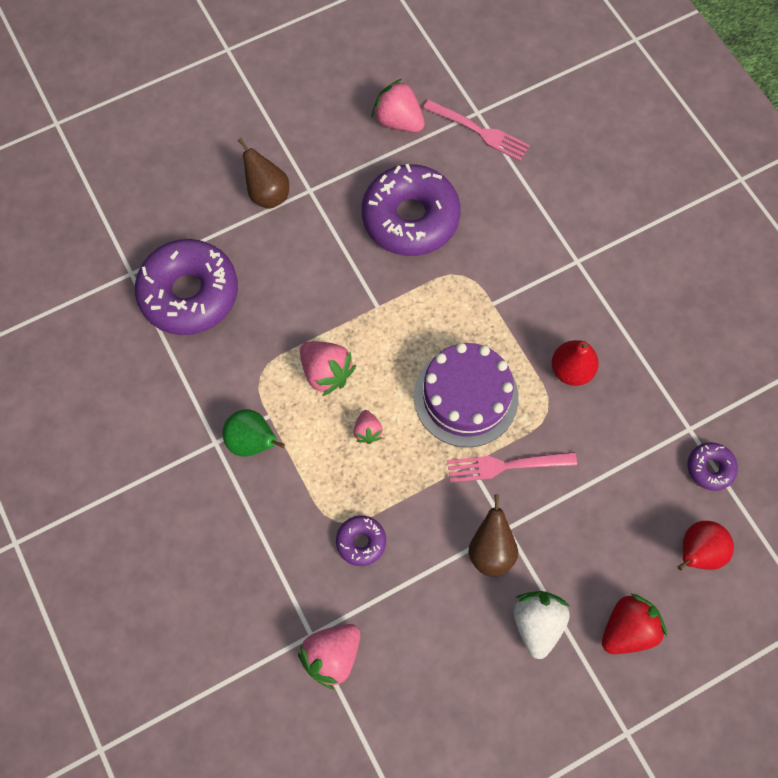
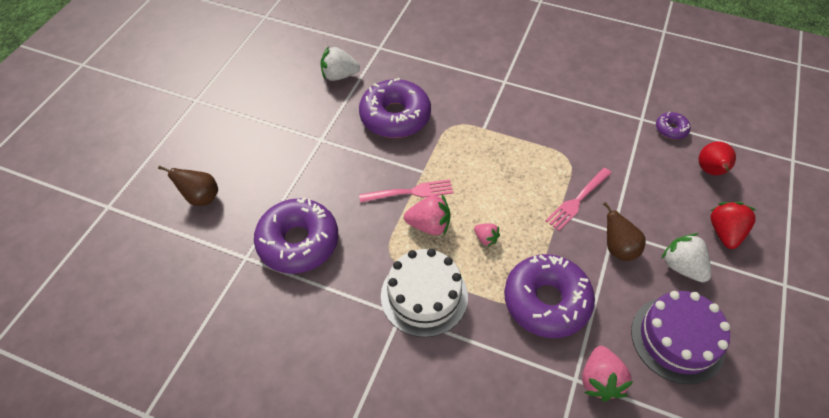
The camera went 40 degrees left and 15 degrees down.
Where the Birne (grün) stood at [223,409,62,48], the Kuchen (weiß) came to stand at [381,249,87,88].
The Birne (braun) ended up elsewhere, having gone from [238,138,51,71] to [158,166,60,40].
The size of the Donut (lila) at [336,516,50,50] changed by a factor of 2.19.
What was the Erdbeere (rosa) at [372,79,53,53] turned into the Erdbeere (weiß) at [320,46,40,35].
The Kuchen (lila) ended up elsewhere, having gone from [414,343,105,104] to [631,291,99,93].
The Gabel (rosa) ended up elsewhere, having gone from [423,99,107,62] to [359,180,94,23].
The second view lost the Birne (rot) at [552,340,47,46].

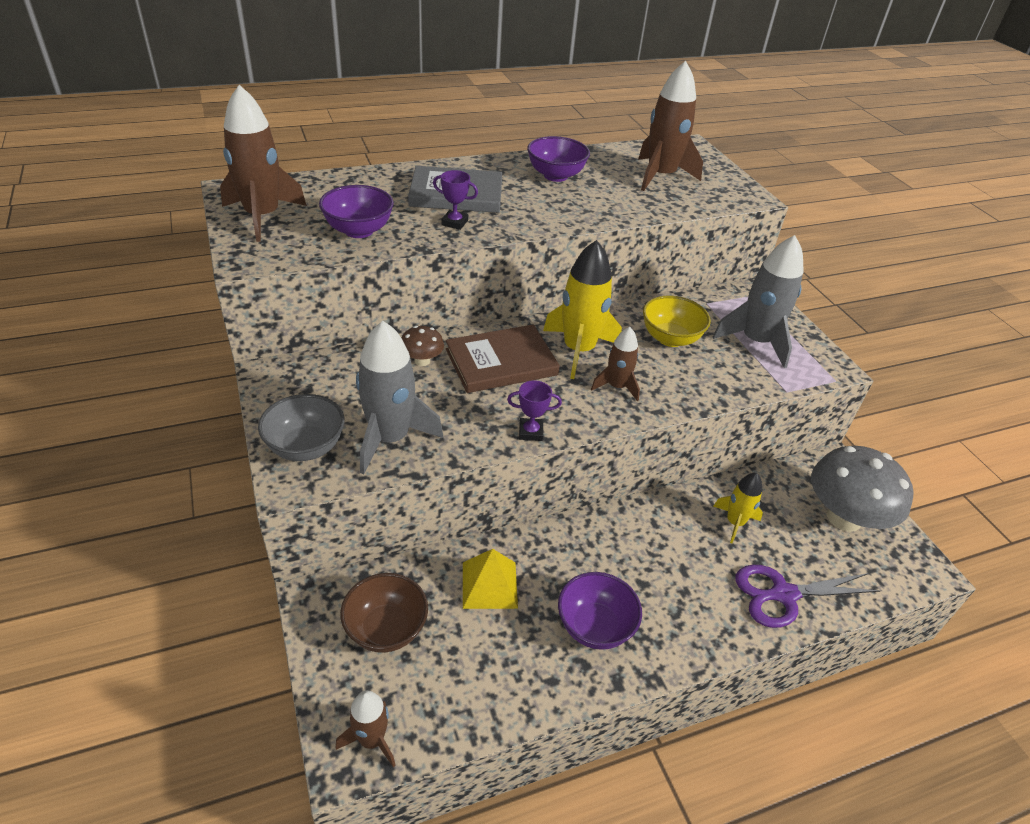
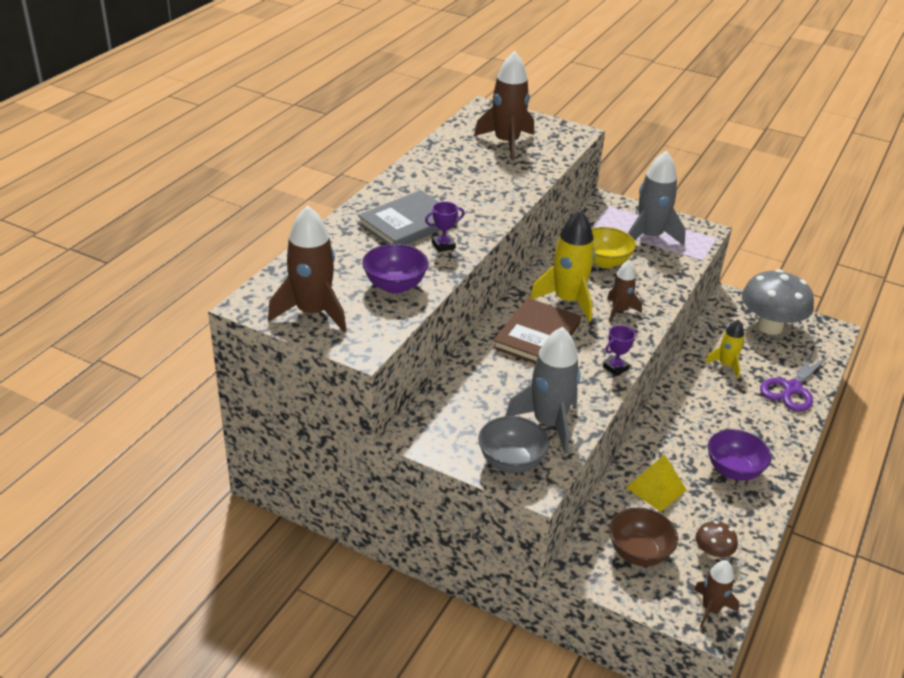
The camera went 40 degrees left and 5 degrees down.
The Pilz (braun) ended up elsewhere, having gone from [402,326,42,40] to [696,521,42,38].
The second view lost the Schüssel (lila) at [527,136,63,46].

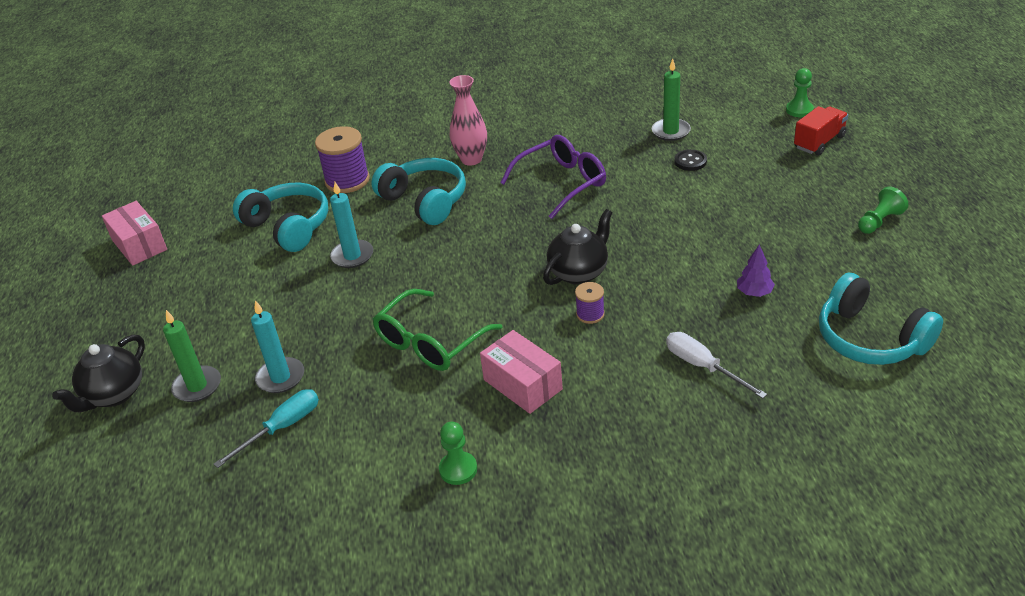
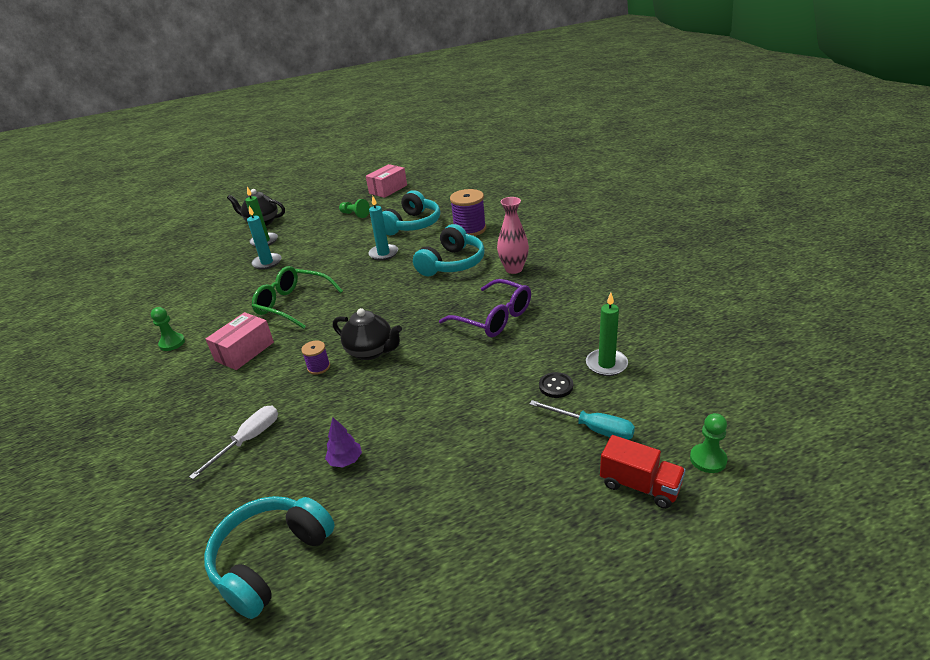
The camera went 75 degrees right and 5 degrees down.
The Schraubenzieher (türkis) ended up elsewhere, having gone from [214,389,105,79] to [529,400,106,40].
The Bauer (grün) ended up elsewhere, having gone from [858,186,51,48] to [339,199,31,19].

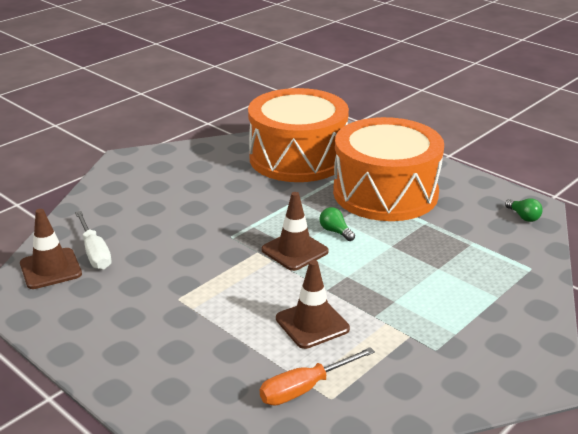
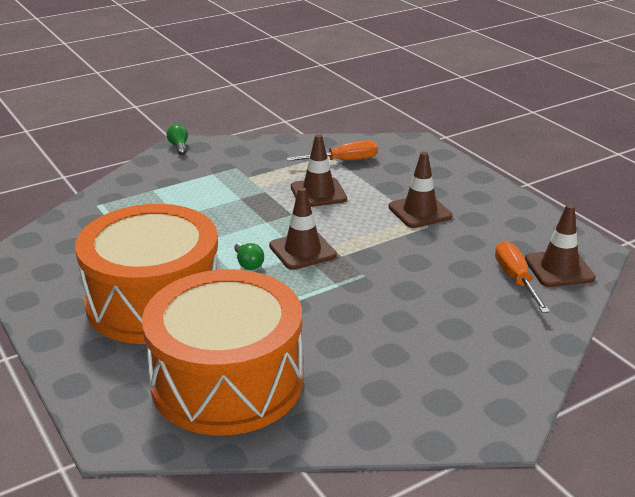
The camera went 165 degrees left and 0 degrees up.
What was the Schraubenzieher (weiß) at [75,211,37,59] turned into the Schraubenzieher (orange) at [495,241,55,72].
The Glühbirne (grün) ended up elsewhere, having gone from [505,198,38,24] to [167,124,21,31].
The second view gained the Leitkegel (braun) at [388,151,65,77].

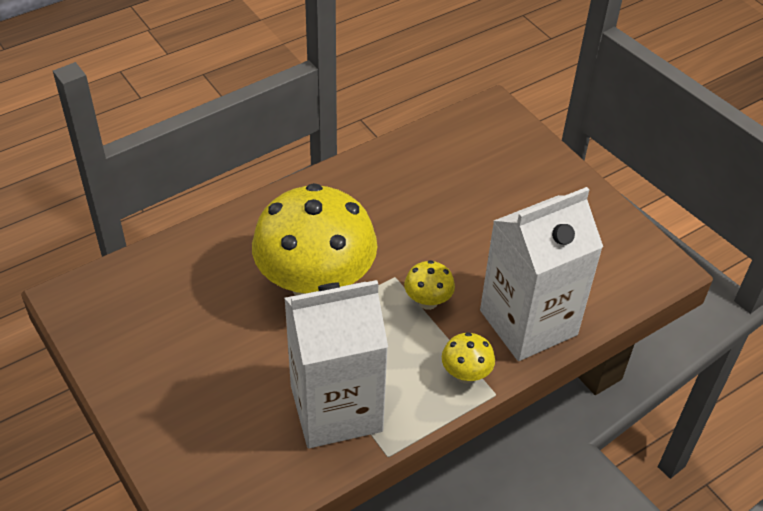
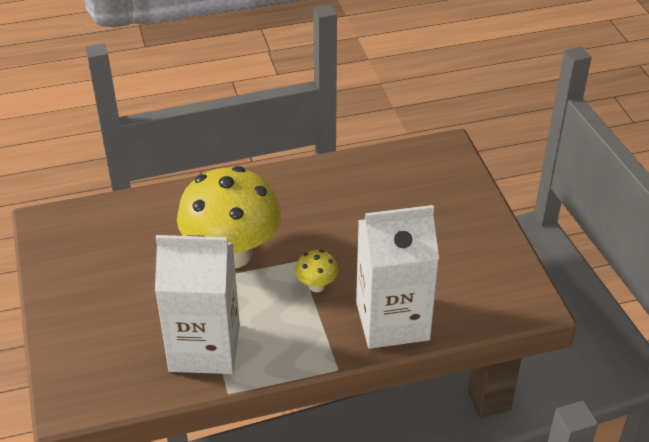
The camera went 20 degrees right and 5 degrees down.
The second view lost the Pilz (gelb) at [442,332,53,52].

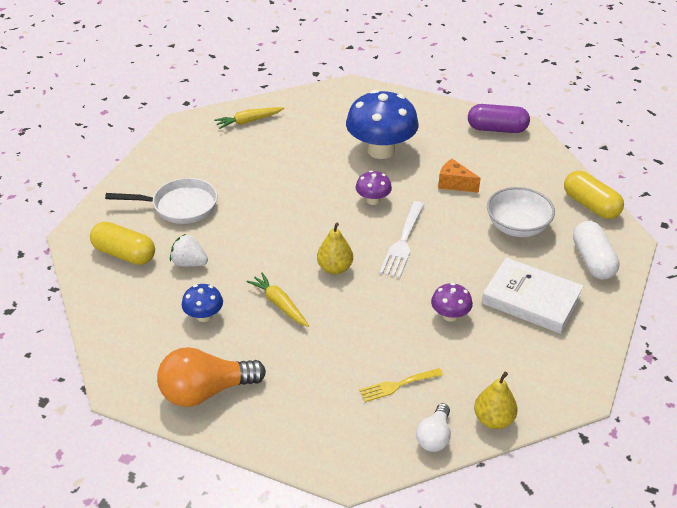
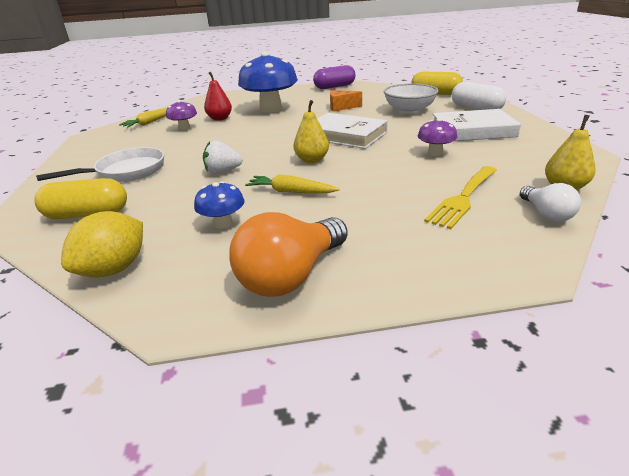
The camera went 30 degrees left and 10 degrees down.
The Erdbeere (weiß) ended up elsewhere, having gone from [170,234,38,33] to [203,141,40,33].
The Pilz (lila) ended up elsewhere, having gone from [356,170,36,35] to [166,100,31,30].
The size of the Gabel (gelb) at [359,368,84,34] changed by a factor of 1.52.
Where the Gabel (weiß) stood at [379,201,46,77], the Buch (weiß) came to stand at [317,113,71,36].
The second view gained the Zitrone (gelb) at [61,211,82,67].
The second view gained the Birne (rot) at [204,72,28,49].

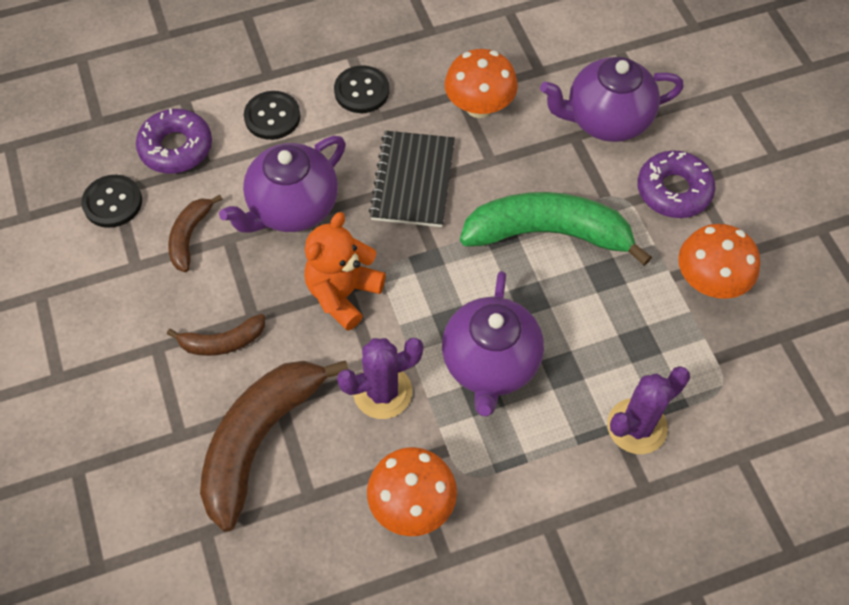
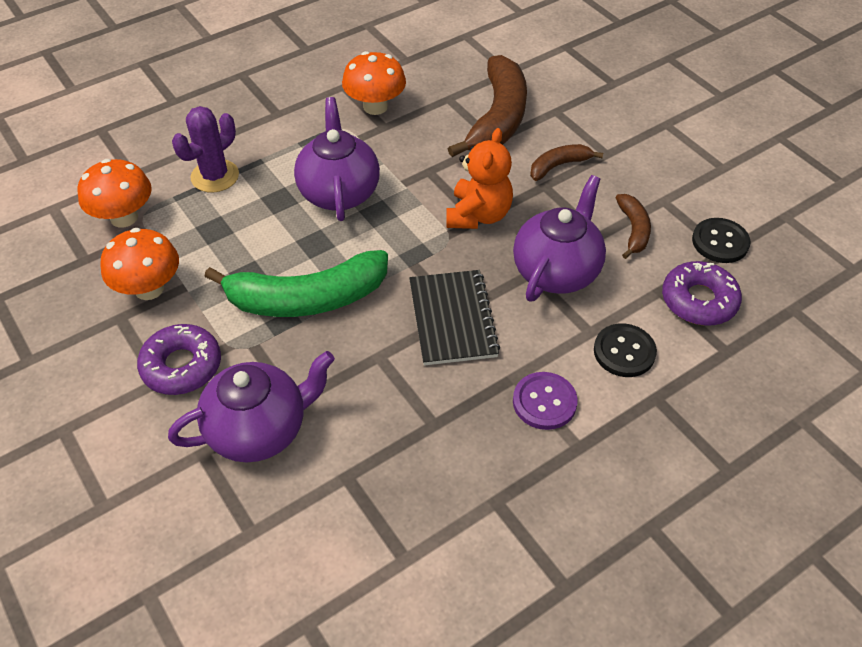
The camera went 165 degrees right and 10 degrees down.
What was the Knopf (schwarz) at [334,65,55,48] turned into the Knopf (lila) at [513,372,65,58].
The second view lost the Kaktus (lila) at [337,338,87,81].
The Pilz (orange) ended up elsewhere, having gone from [445,49,73,69] to [77,159,75,69].

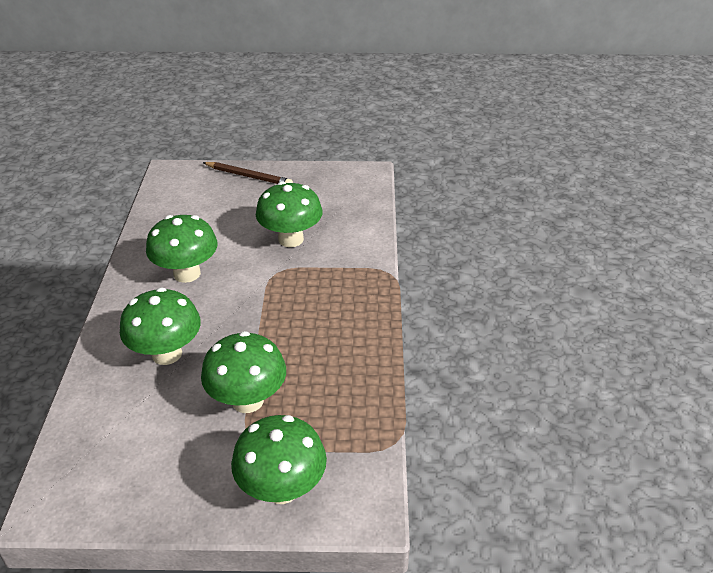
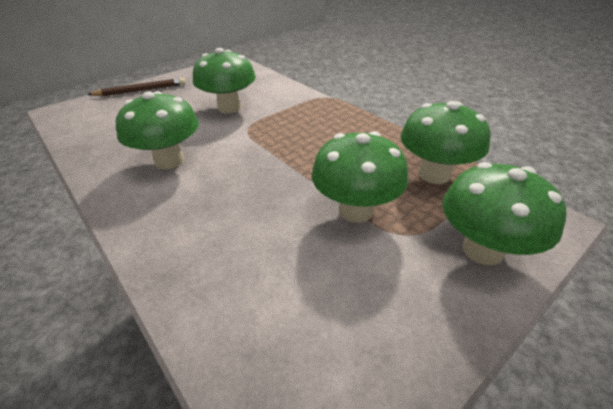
The camera went 40 degrees left and 0 degrees up.
The Pilz (grün) ended up elsewhere, having gone from [120,288,81,77] to [400,101,90,83].

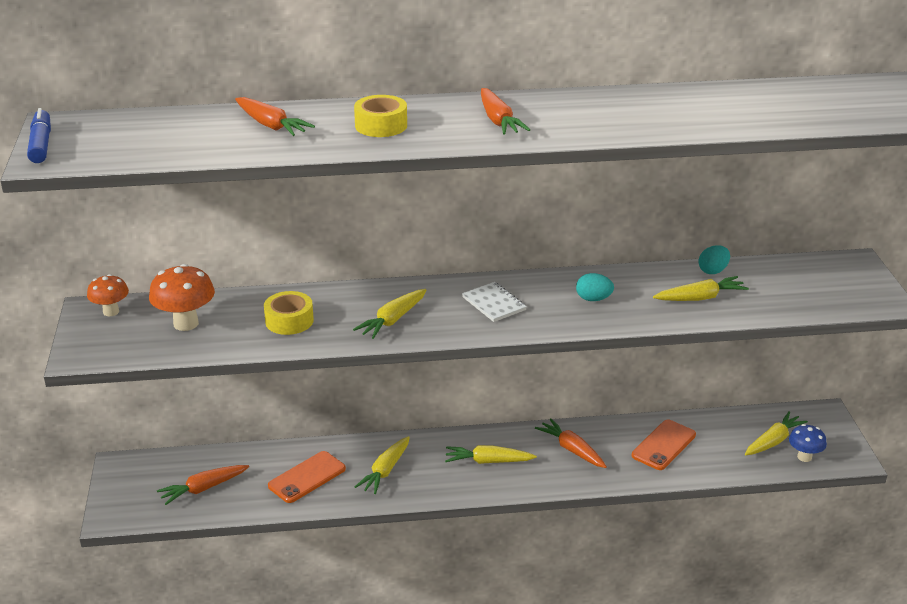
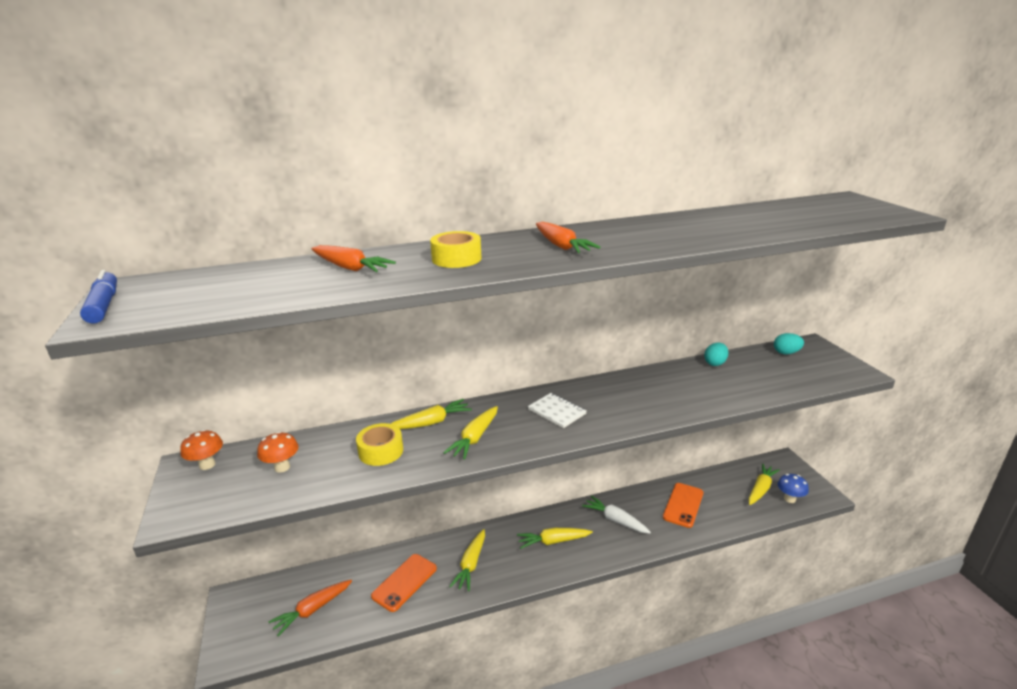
The camera went 10 degrees left and 5 degrees down.
The size of the Pilz (orange) at [149,264,66,67] changed by a factor of 0.64.
What was the Karotte (orange) at [535,418,72,50] turned into the Karotte (weiß) at [582,496,69,38].
The Ei (türkis) ended up elsewhere, having gone from [576,273,38,28] to [774,333,30,21].
The Karotte (gelb) ended up elsewhere, having gone from [653,276,96,25] to [391,399,81,30].

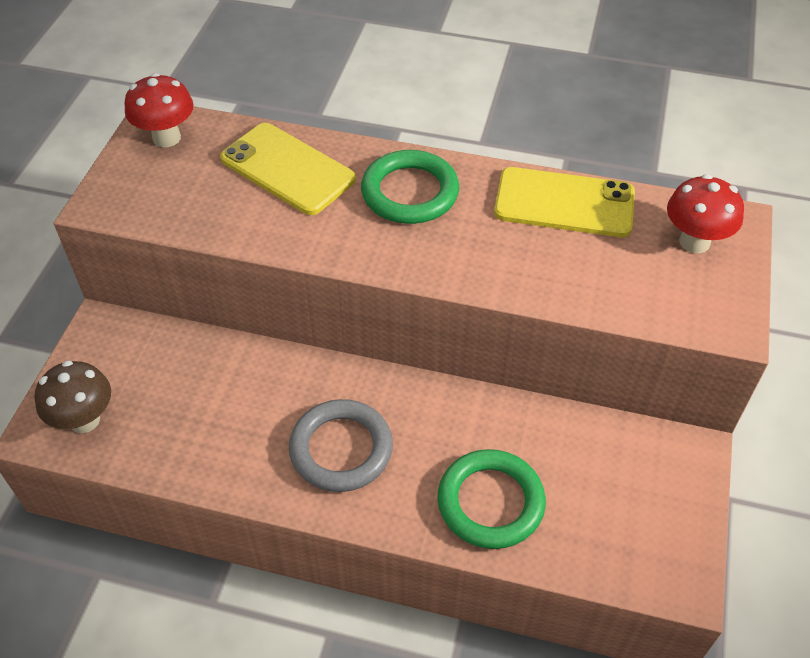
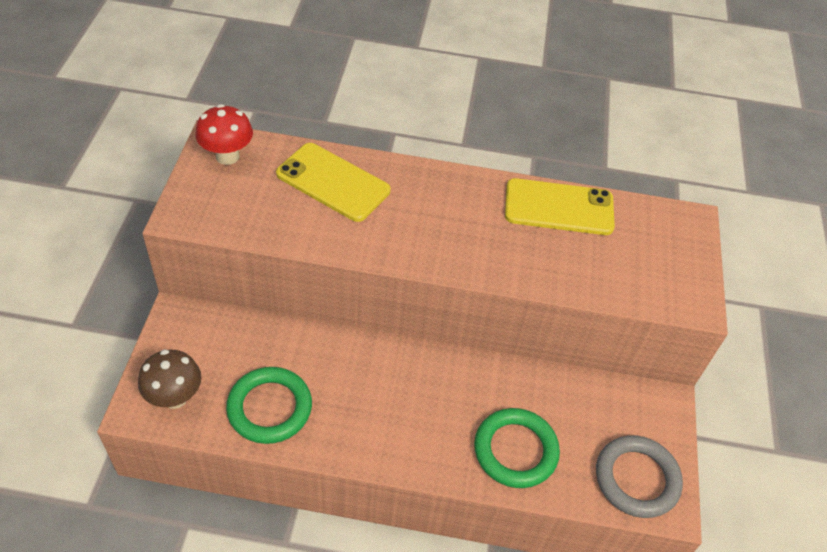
The camera went 10 degrees left and 0 degrees up.
The Ring (grau) ended up elsewhere, having gone from [289,399,104,93] to [596,435,87,83].
The Ring (grün) ended up elsewhere, having gone from [361,150,98,74] to [226,367,86,77].
The second view lost the Pilz (rot) at [667,174,77,79].

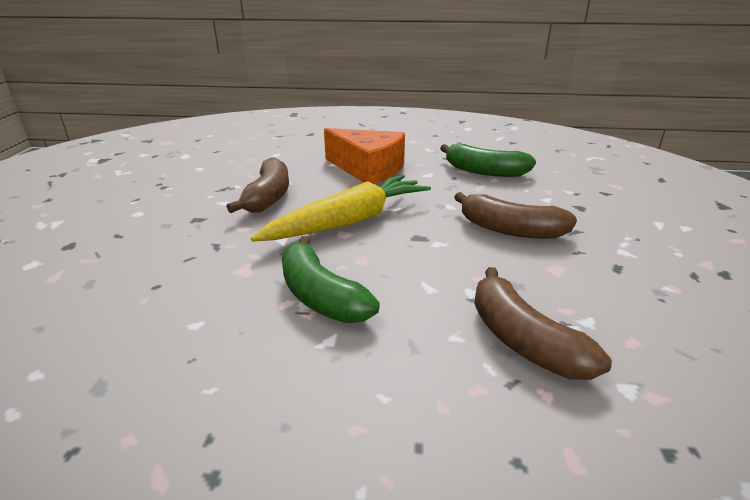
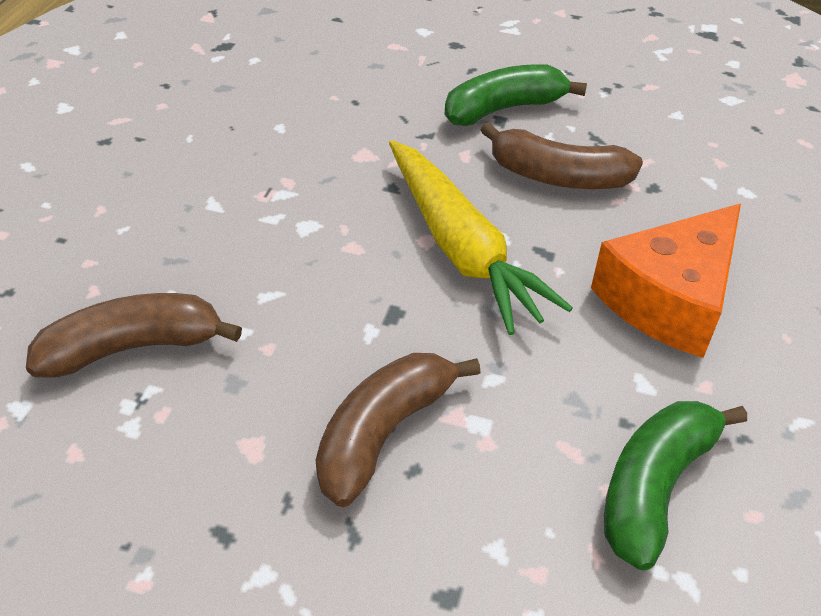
The camera went 100 degrees right and 15 degrees up.
The Banane (grün) ended up elsewhere, having gone from [281,236,99,87] to [444,64,143,62].

